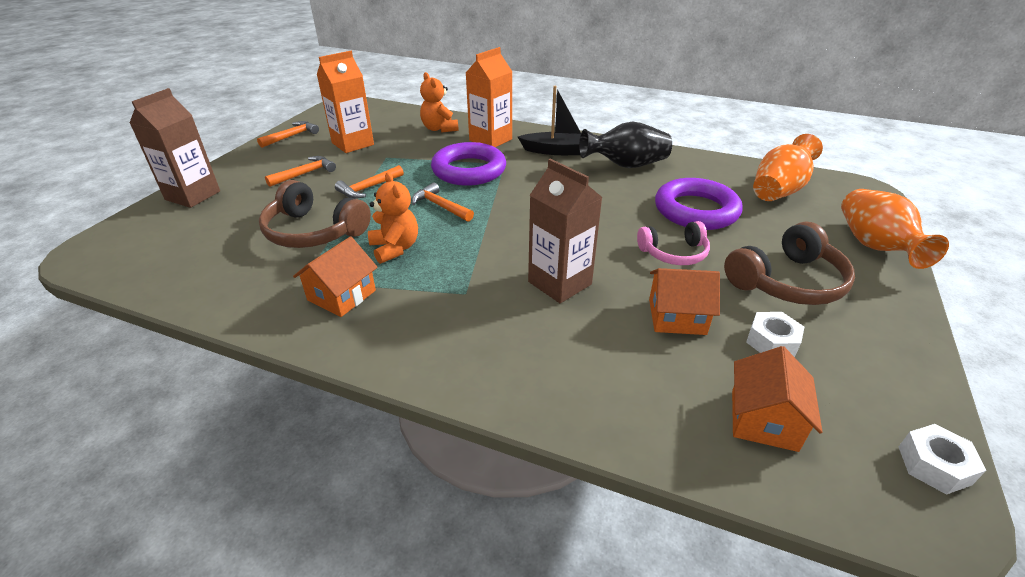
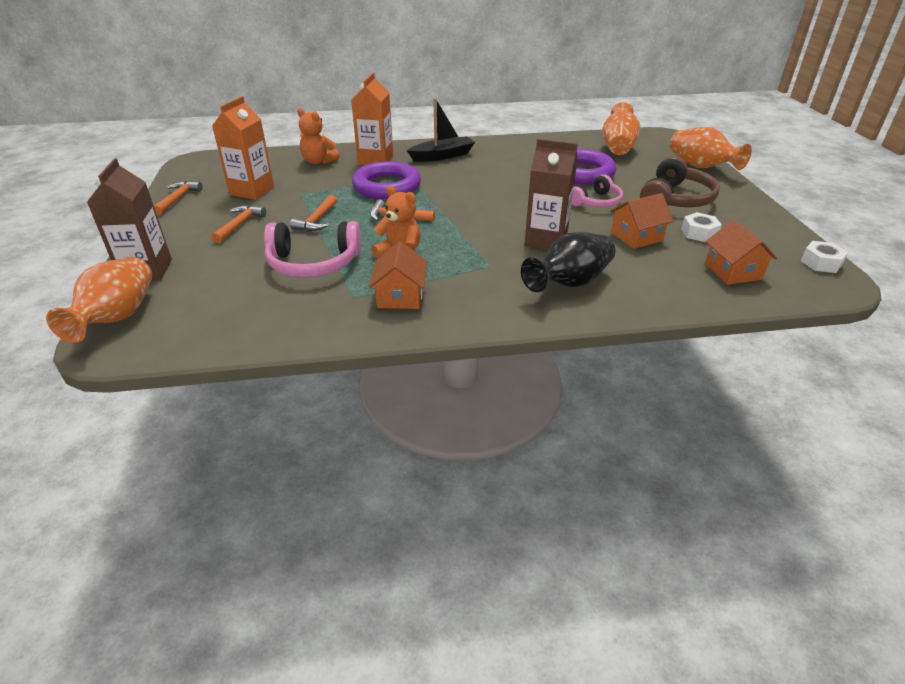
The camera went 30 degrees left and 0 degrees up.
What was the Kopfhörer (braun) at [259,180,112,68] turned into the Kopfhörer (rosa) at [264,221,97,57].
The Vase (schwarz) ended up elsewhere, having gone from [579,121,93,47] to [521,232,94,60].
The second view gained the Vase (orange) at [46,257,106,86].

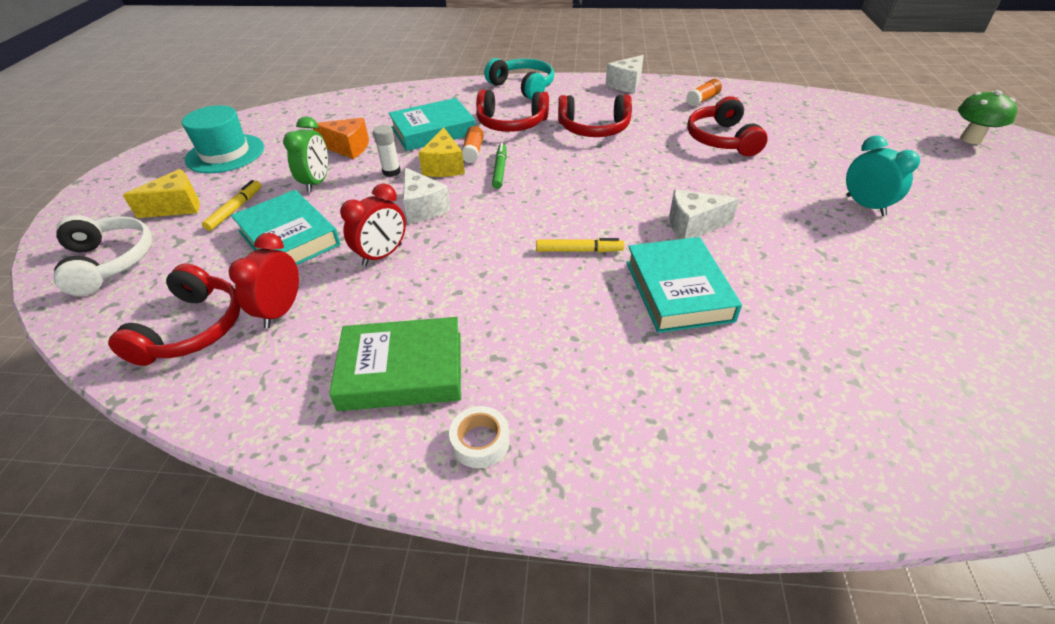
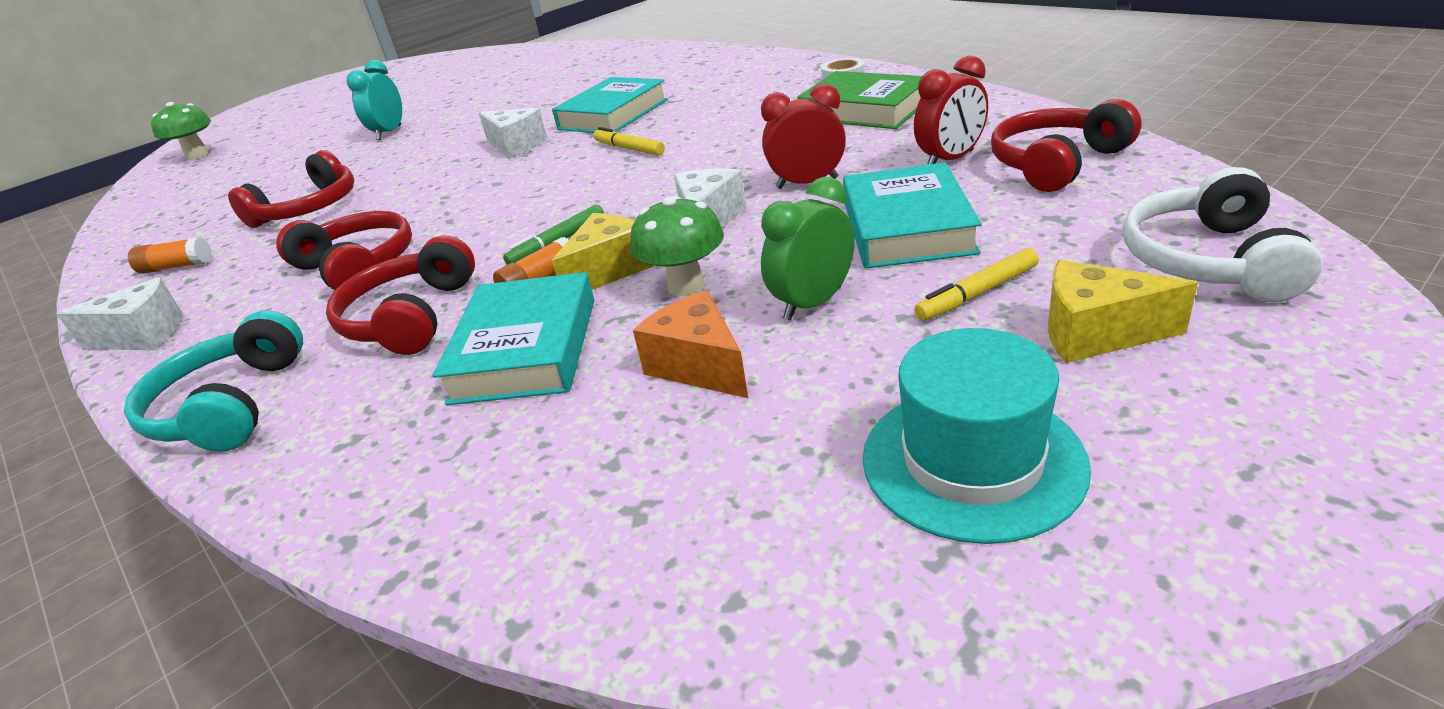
The camera went 135 degrees left and 10 degrees down.
Where the Klebestift (weiß) stood at [373,125,28,52], the Pilz (grün) came to stand at [630,196,94,100].
The Buch (türkis) at [389,98,87,53] ended up facing another way, 75 degrees clockwise from before.
The Kopfhörer (rot) at [476,89,73,43] ended up facing another way, 135 degrees counterclockwise from before.

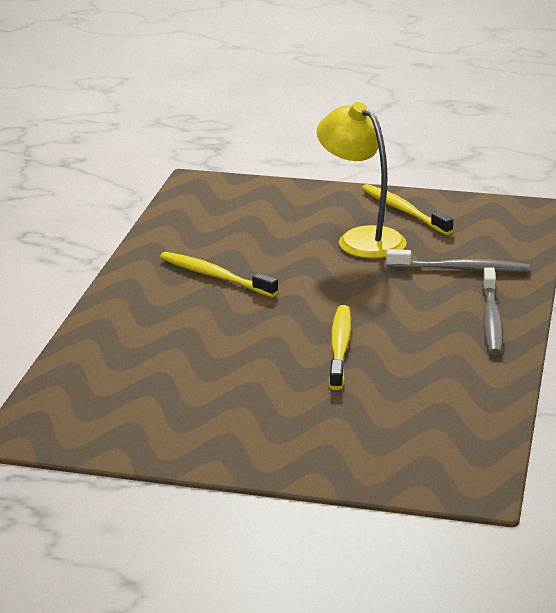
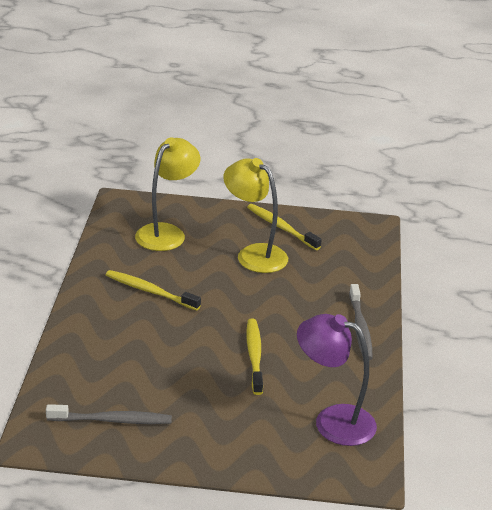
The camera went 10 degrees left and 5 degrees up.
The Zahnbürste (grau) ended up elsewhere, having gone from [386,249,144,23] to [46,404,126,20].
The second view gained the Lampe (gelb) at [135,137,65,114].
The second view gained the Lampe (lila) at [297,314,80,132].

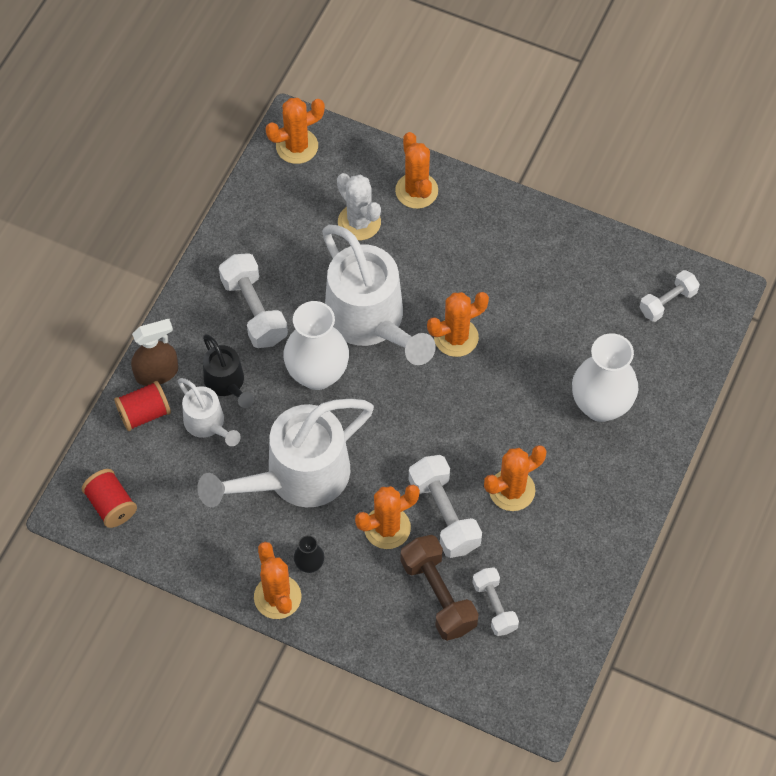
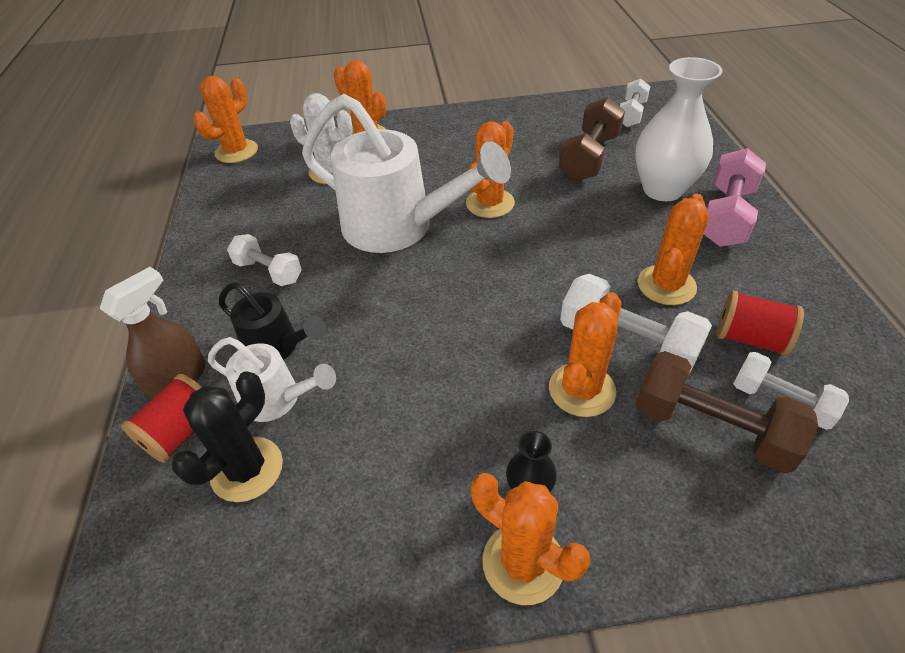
The camera went 30 degrees left and 15 degrees down.
The Garnrolle (rot) ended up elsewhere, having gone from [82,469,55,59] to [717,290,87,66].
The second view lost the Gießkanne (weiß) at [197,399,177,108].
The size of the Hantel (weiß) at [219,253,69,95] changed by a factor of 0.64.
The second view lost the Vase (weiß) at [283,301,66,89].
The second view gained the Kaktus (schwarz) at [172,371,111,131].
The second view gained the Hantel (braun) at [559,97,66,84].
The second view gained the Hantel (rosa) at [704,148,62,99].

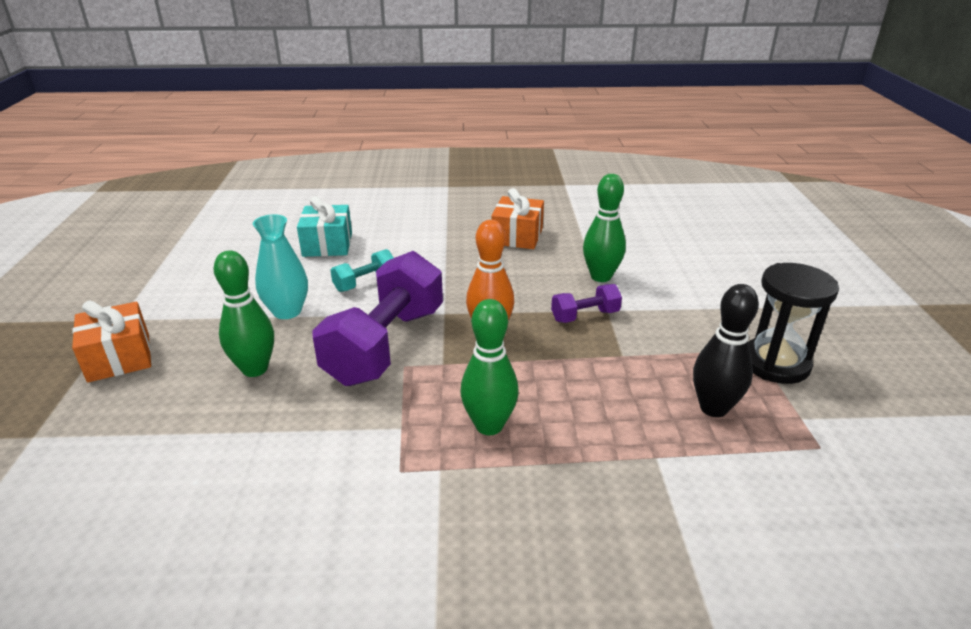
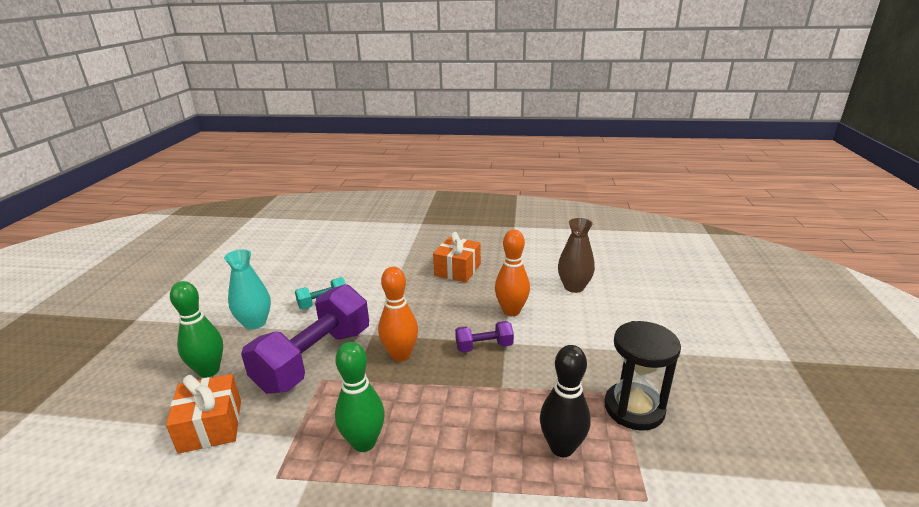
The camera went 10 degrees right and 5 degrees down.
The Geschenk (orange) ended up elsewhere, having gone from [72,300,79,82] to [166,374,75,80].
The second view lost the Geschenk (türkis) at [297,196,55,61].
What was the Bowlingkegel (grün) at [583,174,43,108] turned into the Bowlingkegel (orange) at [495,229,35,87].
The second view gained the Vase (braun) at [558,218,37,75].

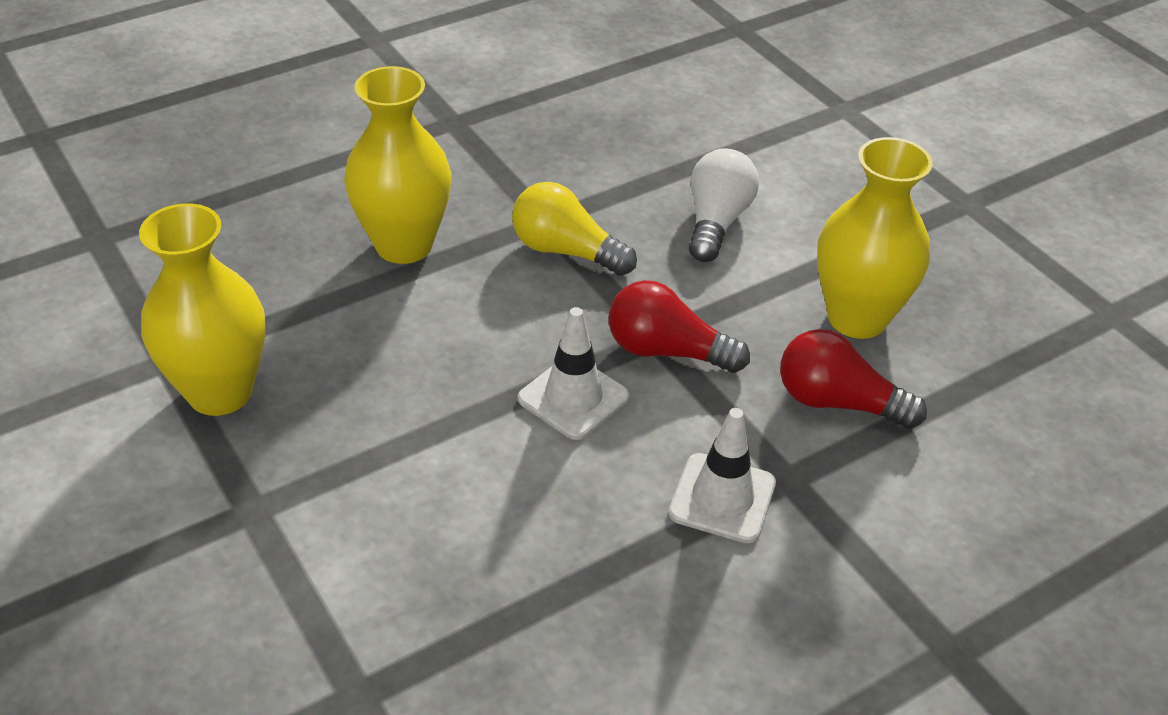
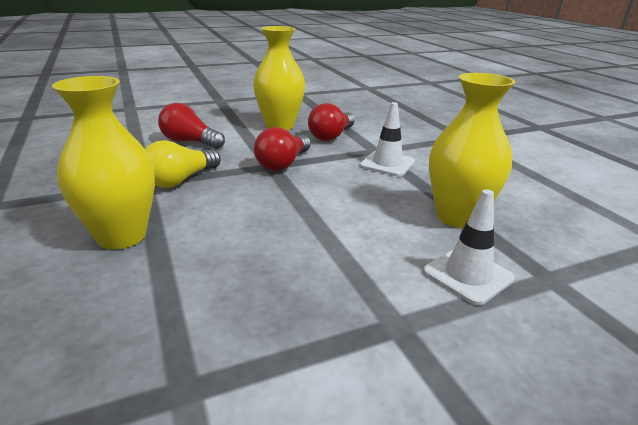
The camera went 80 degrees left and 15 degrees down.
The Vase (gelb) ended up elsewhere, having gone from [139,203,126,213] to [429,73,86,155].
The Leitkegel (weiß) ended up elsewhere, having gone from [518,307,111,133] to [423,189,92,116].
What was the Glühbirne (weiß) at [689,148,70,114] turned into the Glühbirne (rot) at [158,103,67,46].

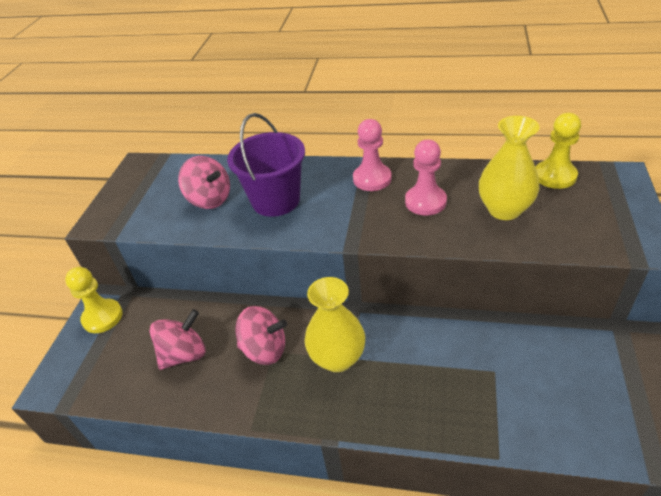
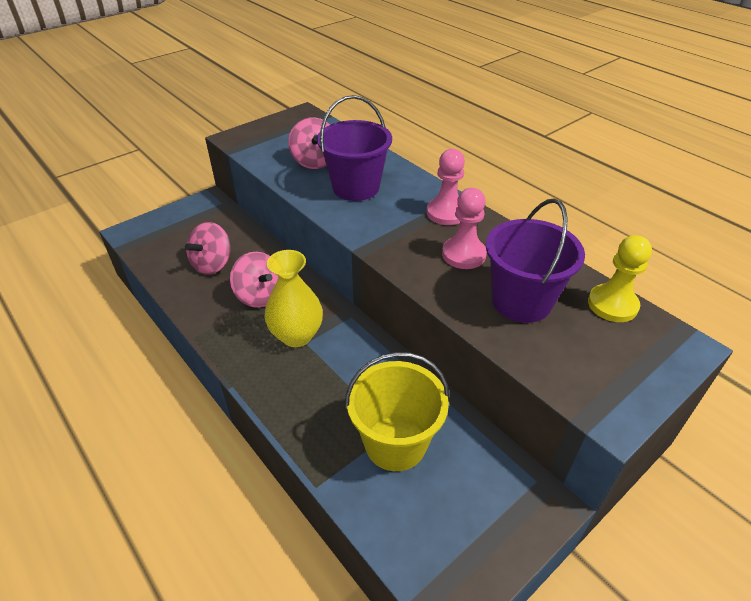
The camera went 35 degrees right and 0 degrees up.
The second view lost the Bauer (gelb) at [65,267,58,66].
The Kreisel (rosa) at [150,309,56,61] ended up facing another way, 120 degrees clockwise from before.
Where the Vase (gelb) stood at [479,116,61,104], the Eimer (lila) came to stand at [486,198,99,125].
The second view gained the Eimer (gelb) at [345,352,105,119].

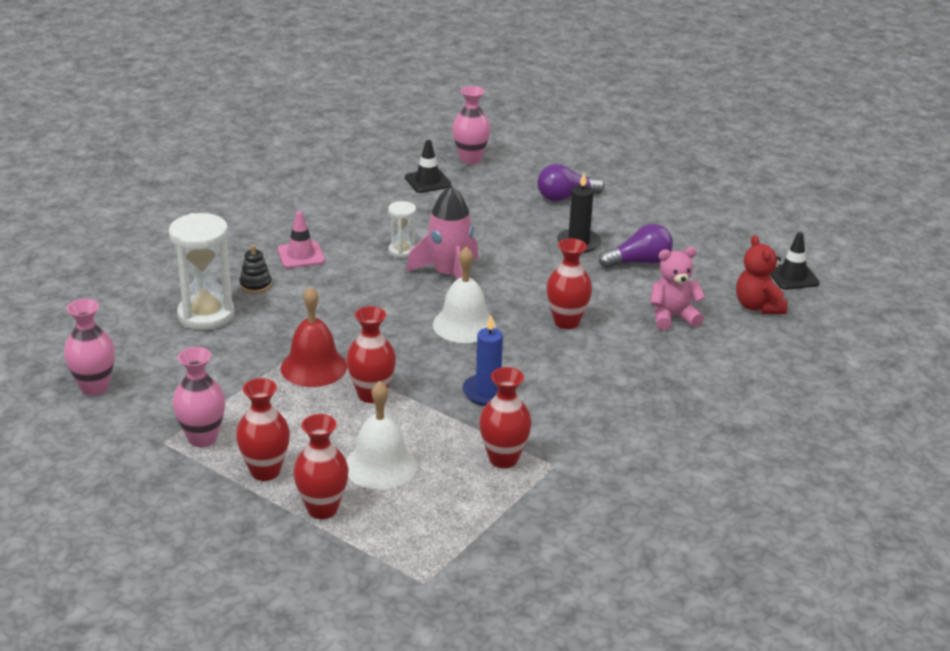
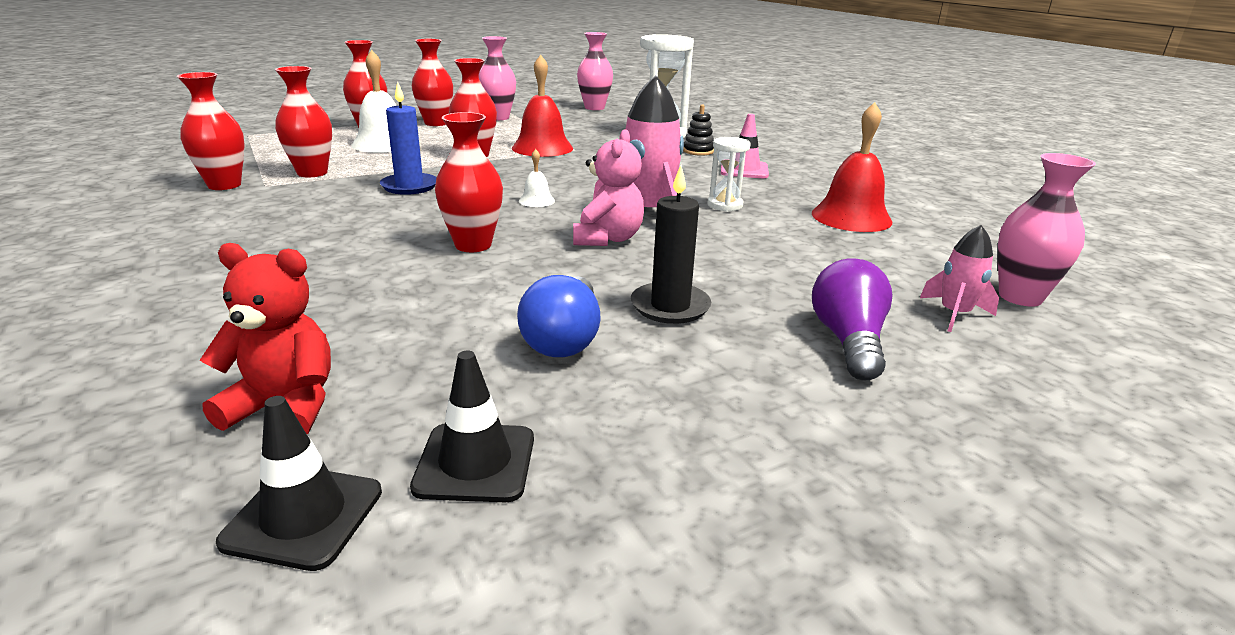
The camera went 115 degrees right and 5 degrees down.
The Leitkegel (schwarz) ended up elsewhere, having gone from [405,140,47,53] to [410,350,124,152].
The size of the Glocke (weiß) at [433,246,63,97] changed by a factor of 0.48.
What was the Glühbirne (lila) at [599,224,74,44] turned into the Glühbirne (blau) at [517,275,84,82].
The Teddybär (rosa) ended up elsewhere, having gone from [650,247,56,84] to [573,129,71,117].
The second view gained the Vase (rot) at [177,72,68,118].
The second view gained the Glocke (rot) at [812,102,80,130].
The second view gained the Rakete (rosa) at [920,225,79,107].

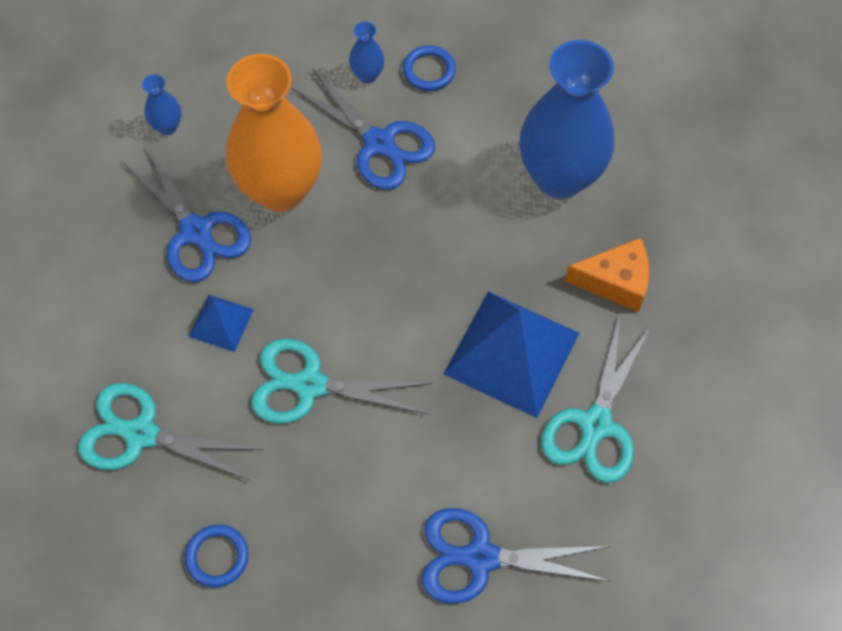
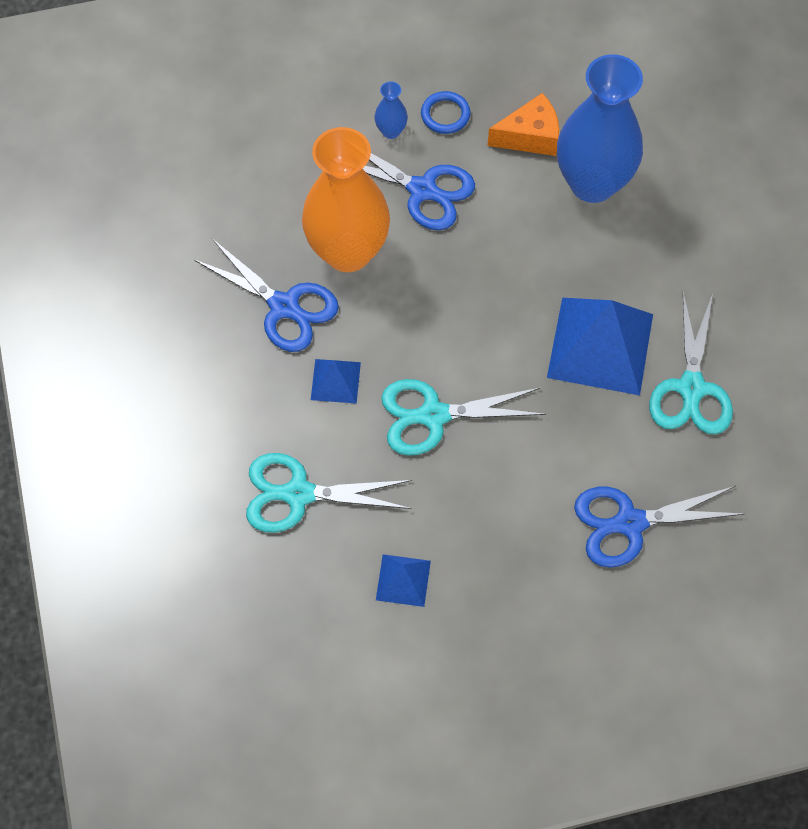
The camera went 15 degrees left and 0 degrees up.
The second view lost the Vase (blau) at [142,74,39,61].
Where the Ring (blau) stood at [185,525,64,62], the Pyramide (blau) came to stand at [376,554,55,53].
The Käse (orange) ended up elsewhere, having gone from [565,238,85,74] to [488,93,71,63].

